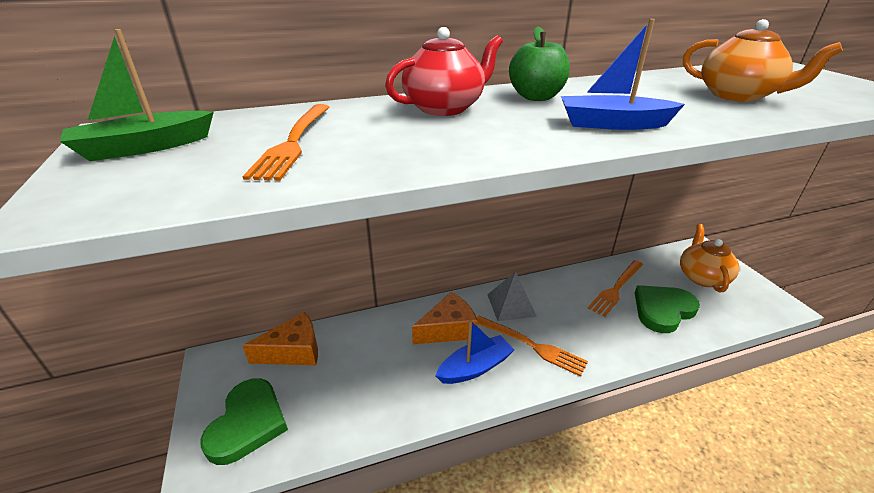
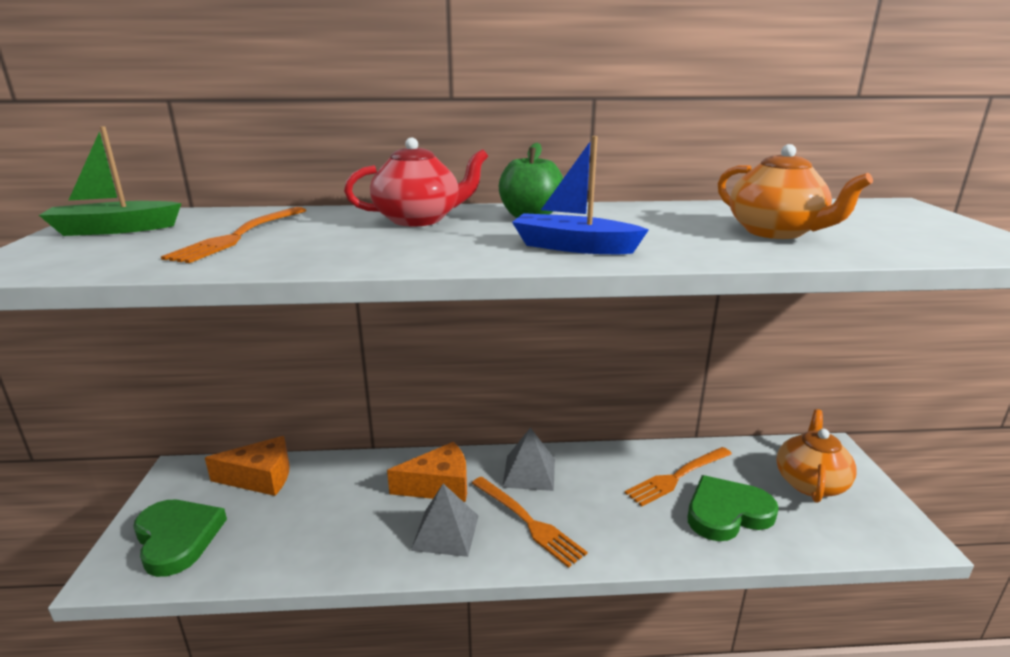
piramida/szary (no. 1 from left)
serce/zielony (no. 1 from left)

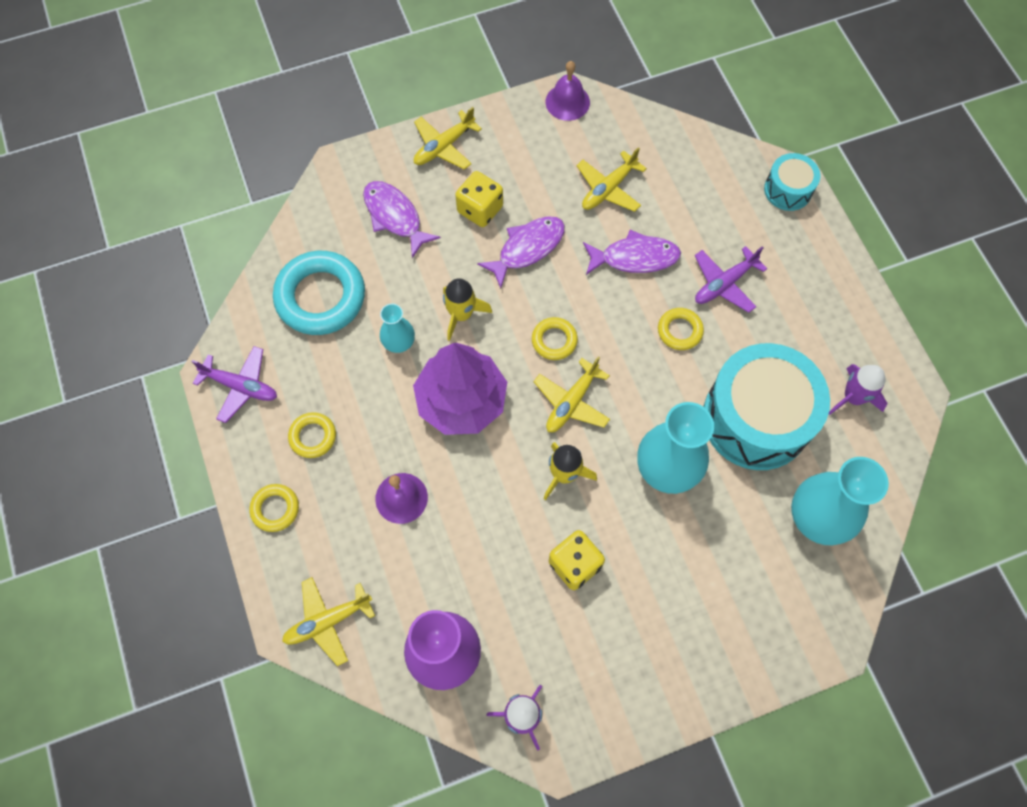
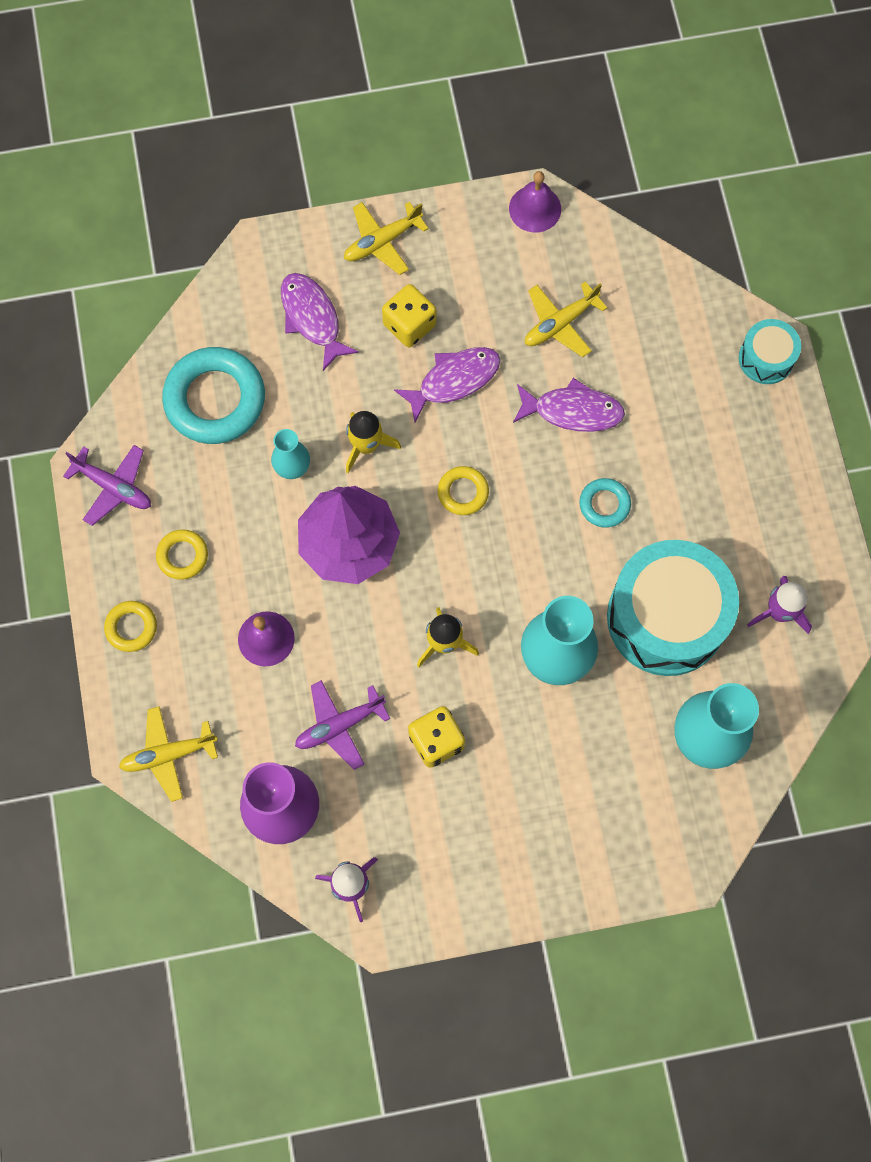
samolot/żółty (no. 3 from left in the first image)
samolot/fioletowy (no. 2 from left)
pierścień/turkusowy (no. 2 from left)

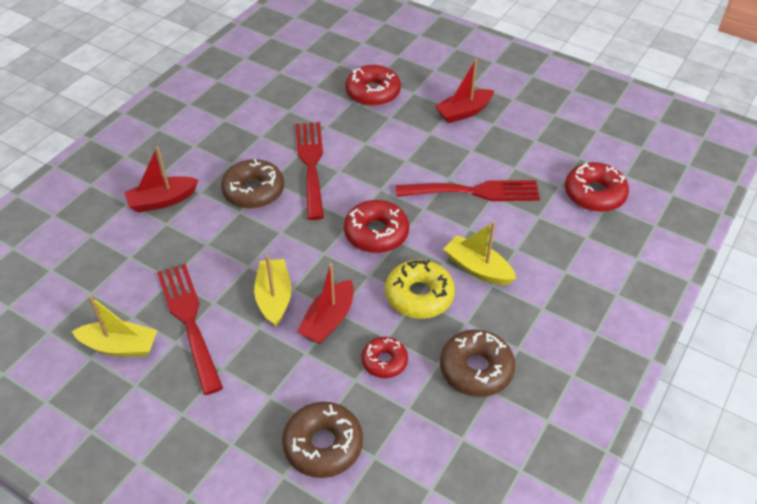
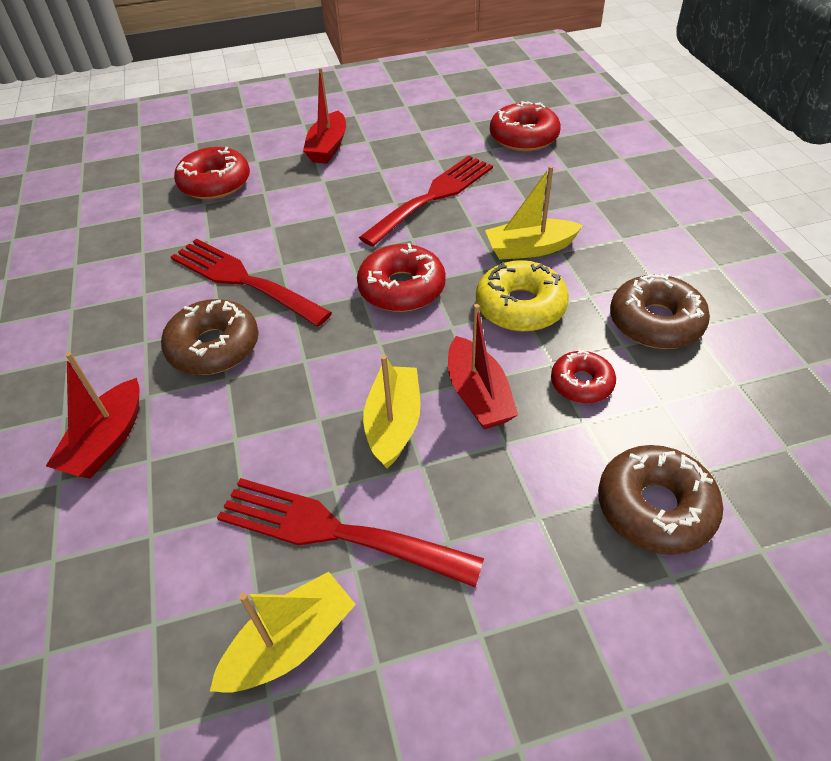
łódka/żółty (no. 2 from left)

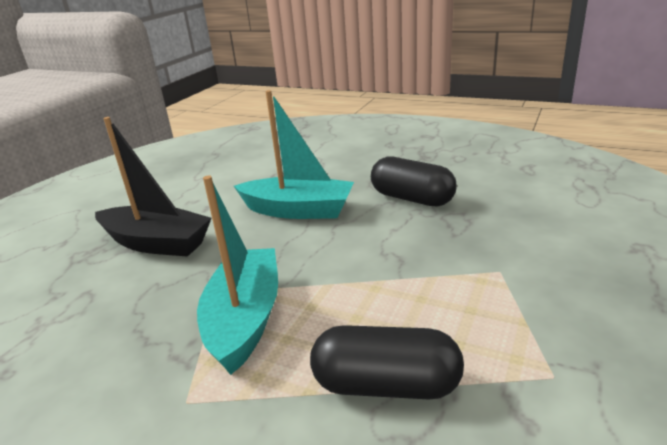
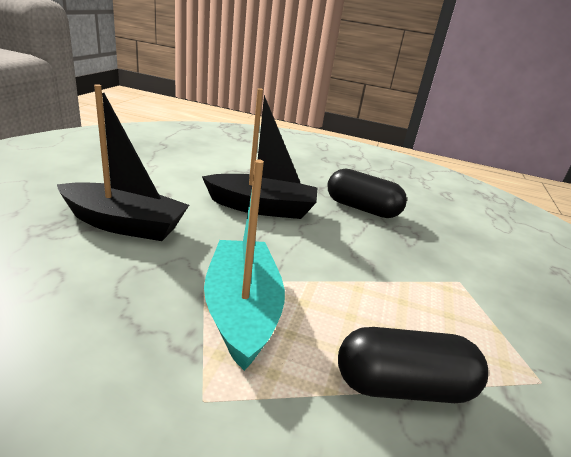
łódka/czarny (no. 2 from left)

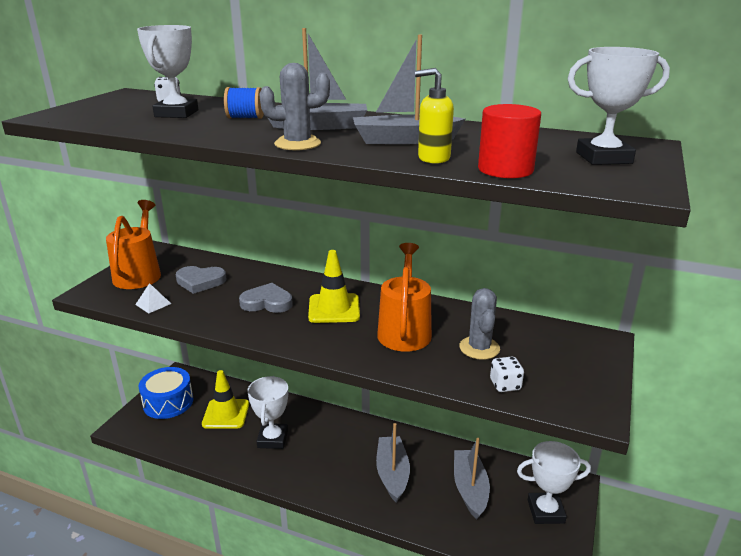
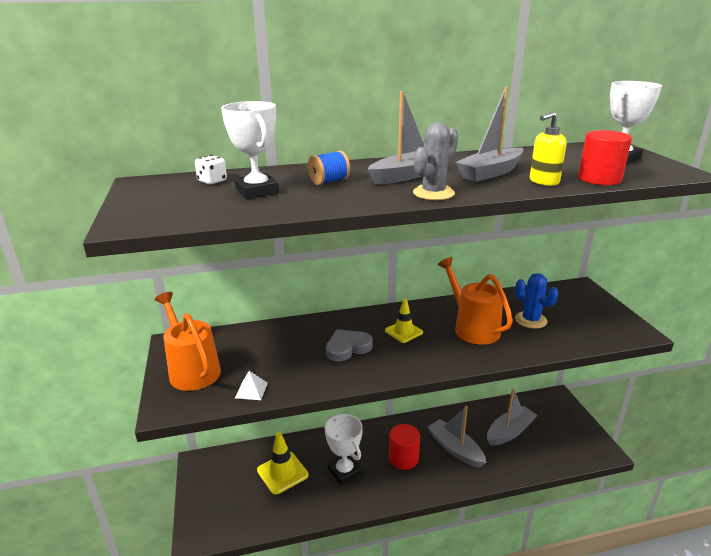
bęben/niebieski
serce/szary (no. 1 from left in the first image)
kostka do gry/biały (no. 2 from left in the first image)
puchar/biały (no. 3 from left in the first image)
walec/czerwony (no. 1 from left)
kaktus/niebieski
łódka/szary (no. 4 from left)
pachołek/żółty (no. 2 from left)

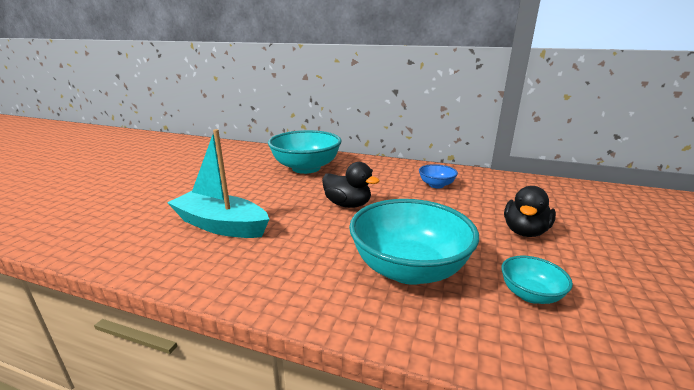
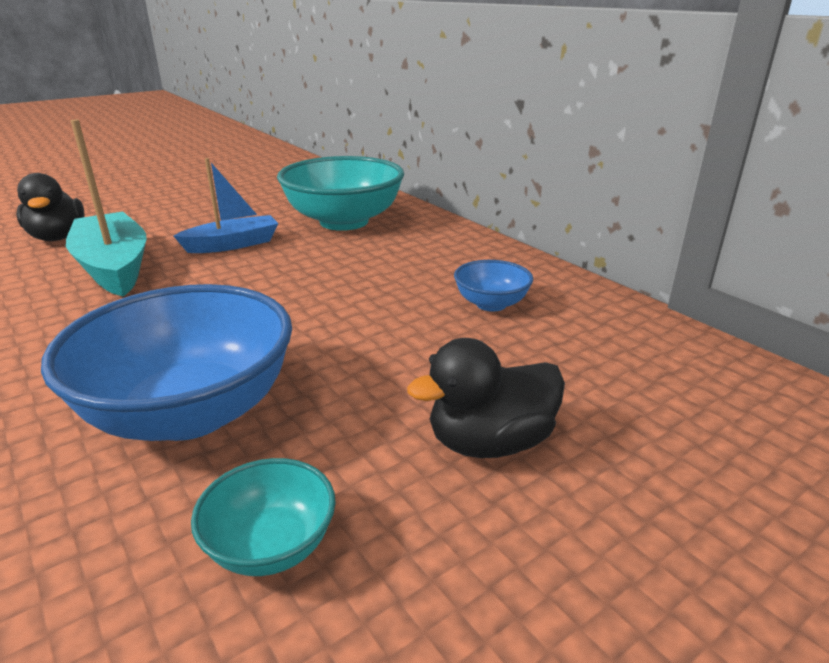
łódka/niebieski
kaczka/czarny (no. 1 from left)
miska/niebieski (no. 1 from left)

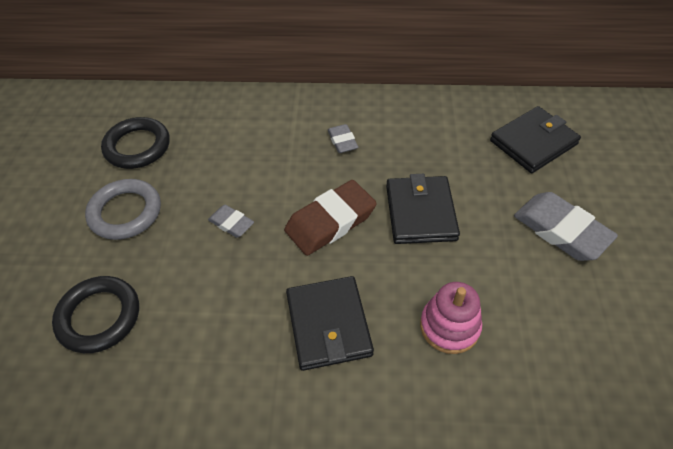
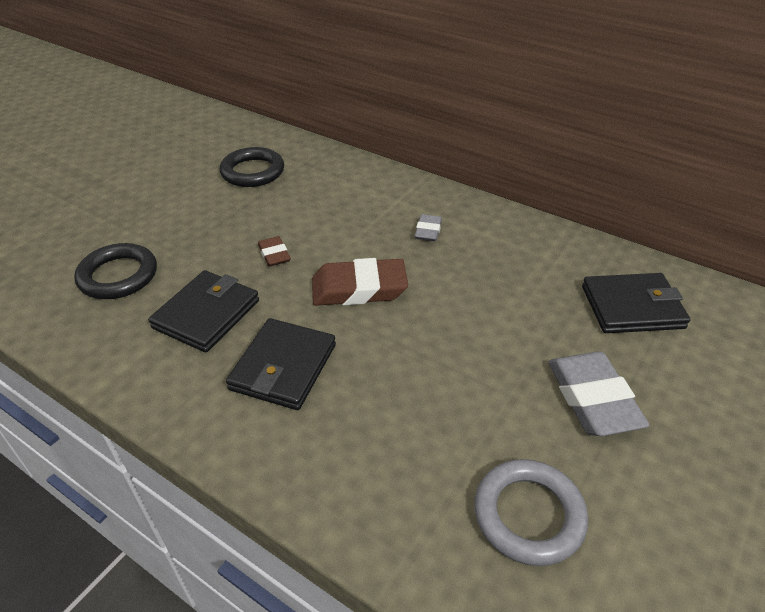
zabawka nakładanka/różowy
pierścień/szary
portfel/czarny (no. 1 from left)
gumka do mazania/brązowy (no. 1 from left)

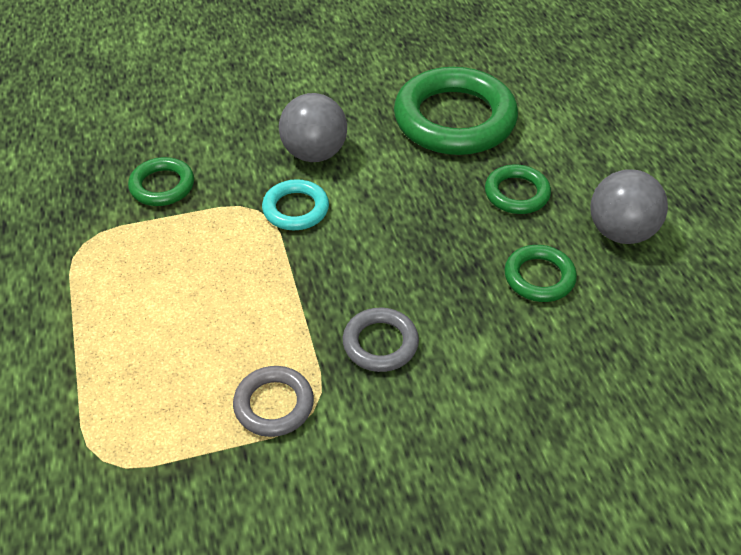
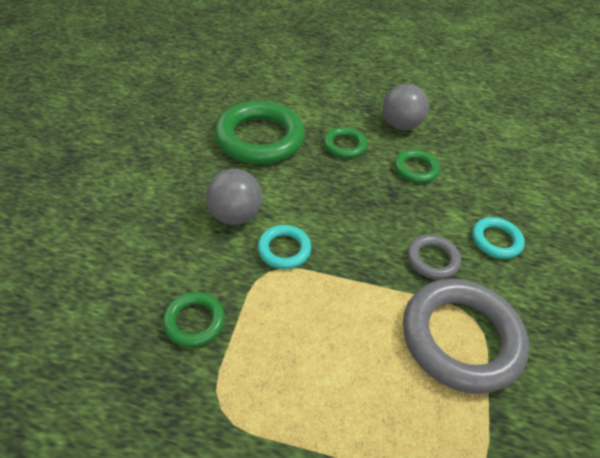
pierścień/turkusowy (no. 2 from left)
pierścień/szary (no. 2 from left)

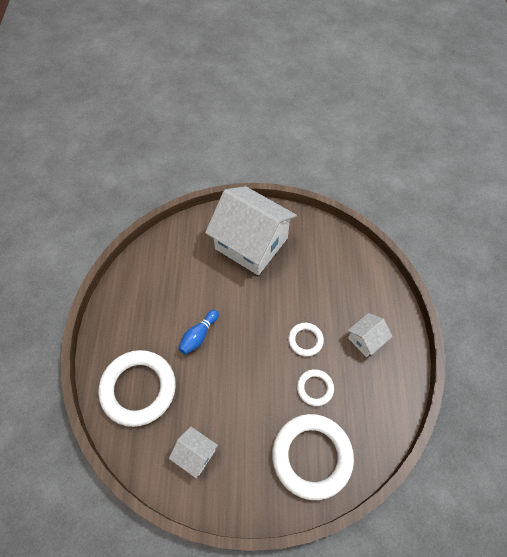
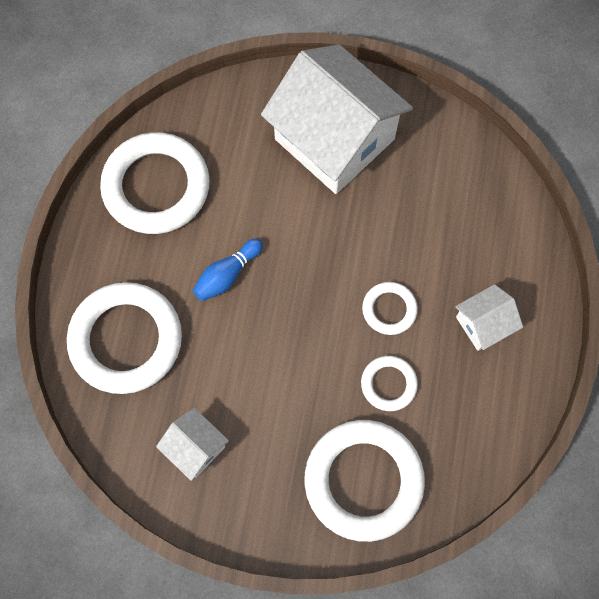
pierścień/biały (no. 2 from left)

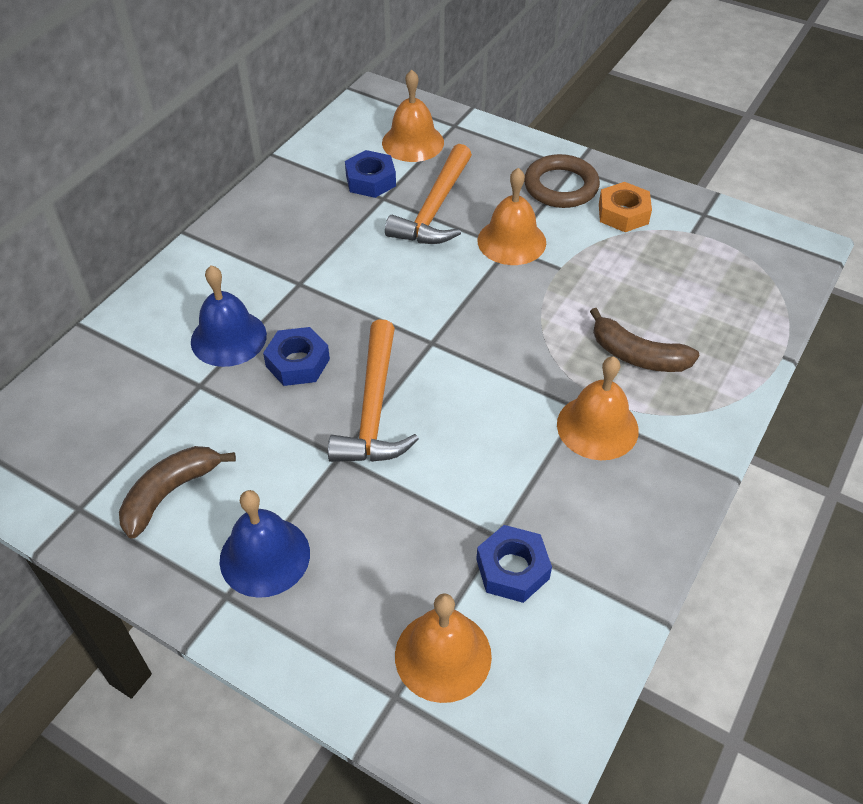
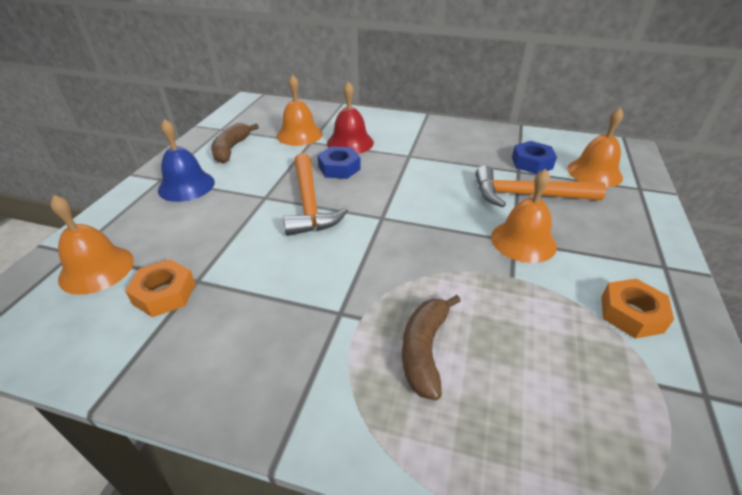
pierścień/brązowy
dzwonek/pomarańczowy (no. 2 from left)
dzwonek/czerwony
nakrętka/pomarańczowy (no. 1 from left)
banan/brązowy (no. 1 from left)
młotek/pomarańczowy (no. 1 from left)

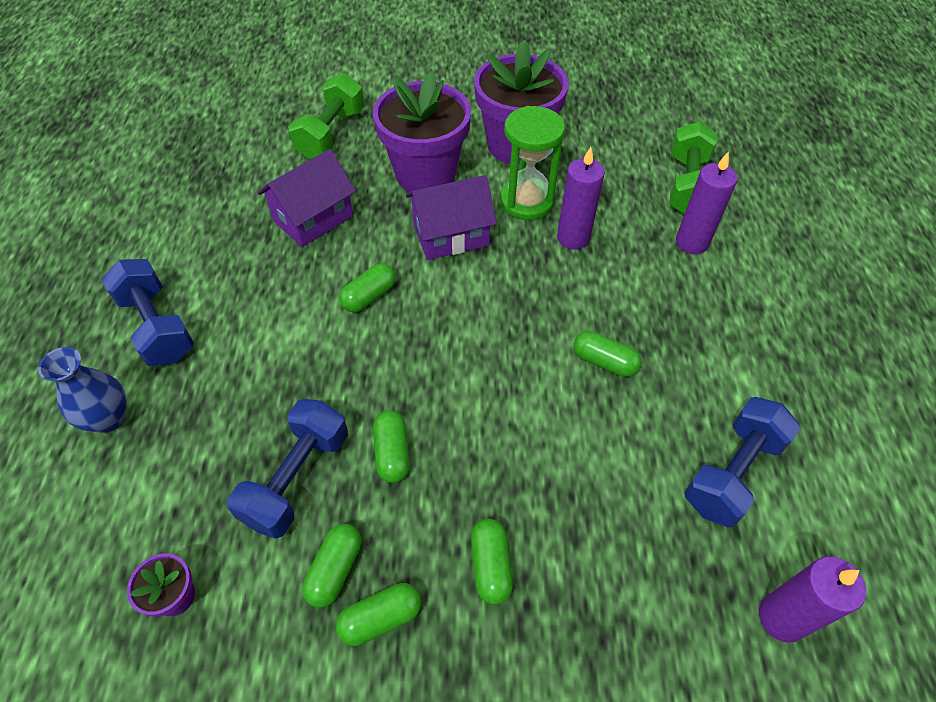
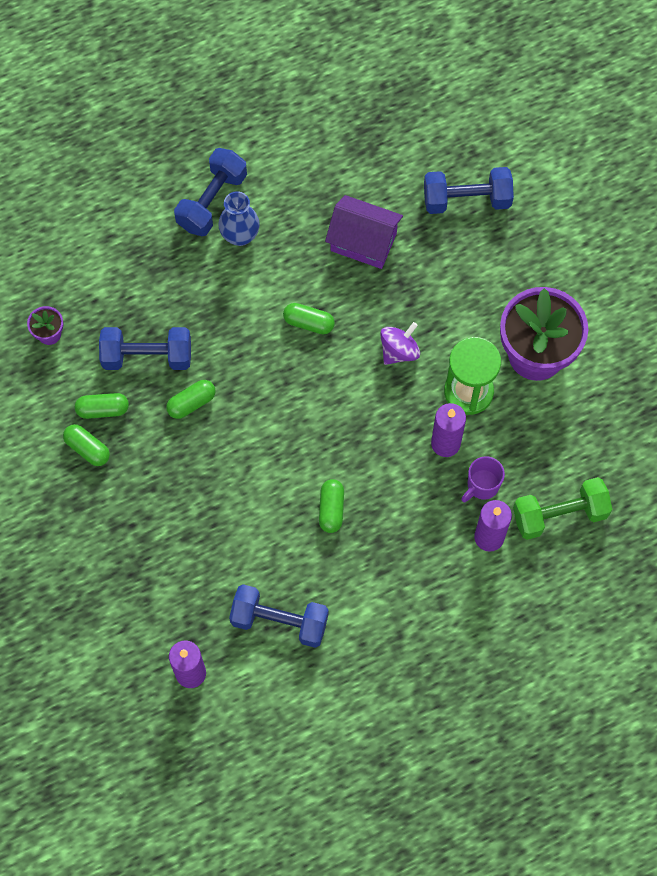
doniczka/fioletowy (no. 2 from left in the first image)
kapsułka/zielony (no. 5 from left in the first image)
kubek/fioletowy
wazon/niebieski
bączek/fioletowy
hantel/niebieski (no. 4 from left)

